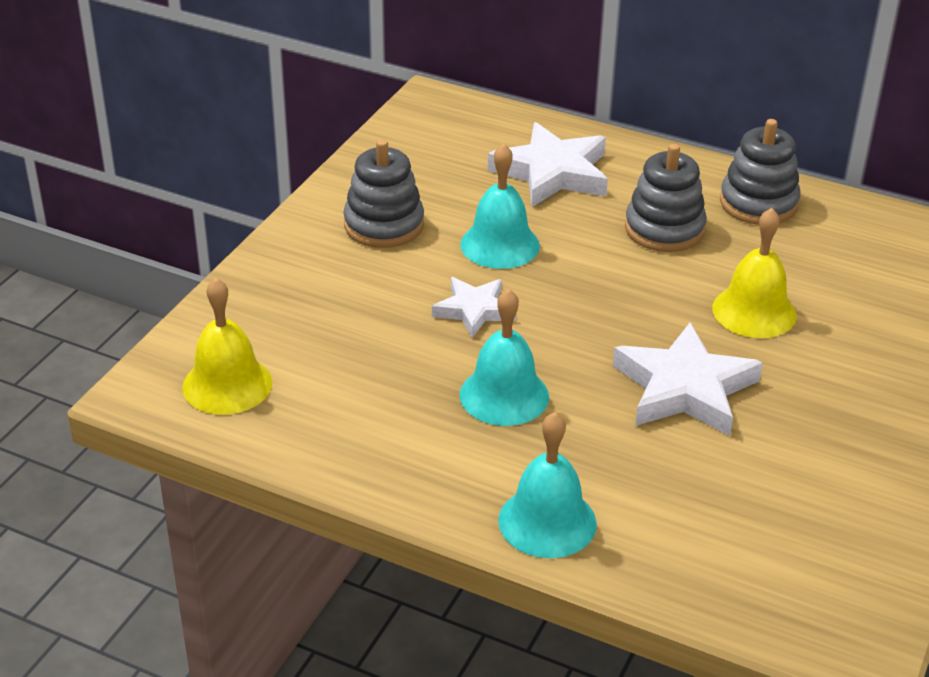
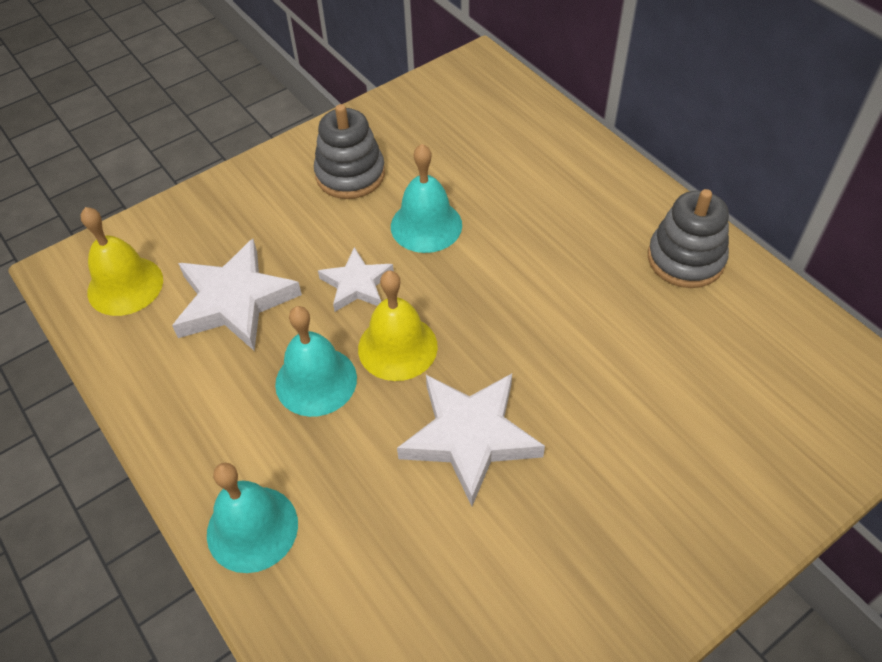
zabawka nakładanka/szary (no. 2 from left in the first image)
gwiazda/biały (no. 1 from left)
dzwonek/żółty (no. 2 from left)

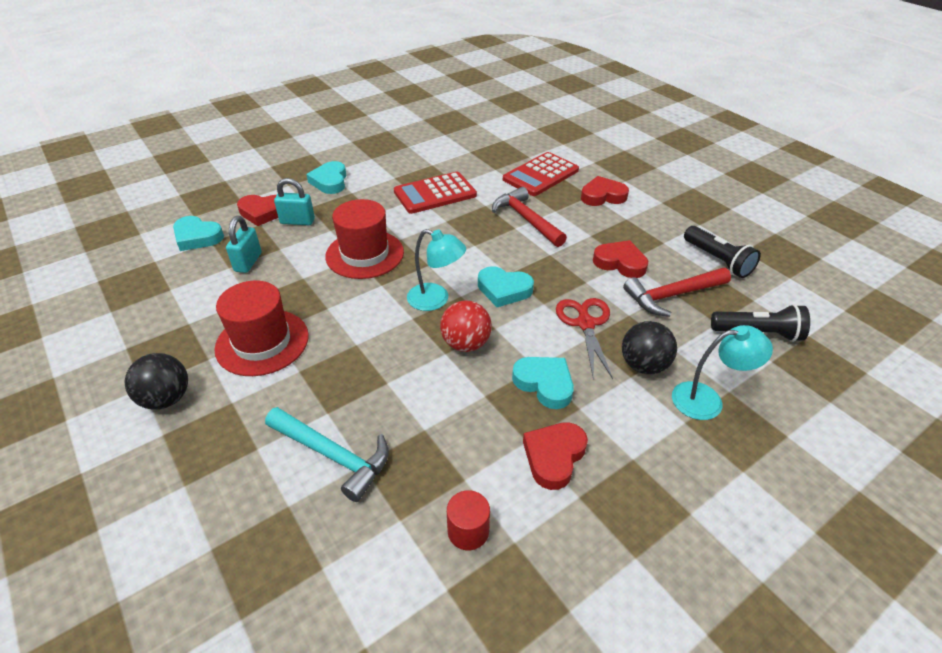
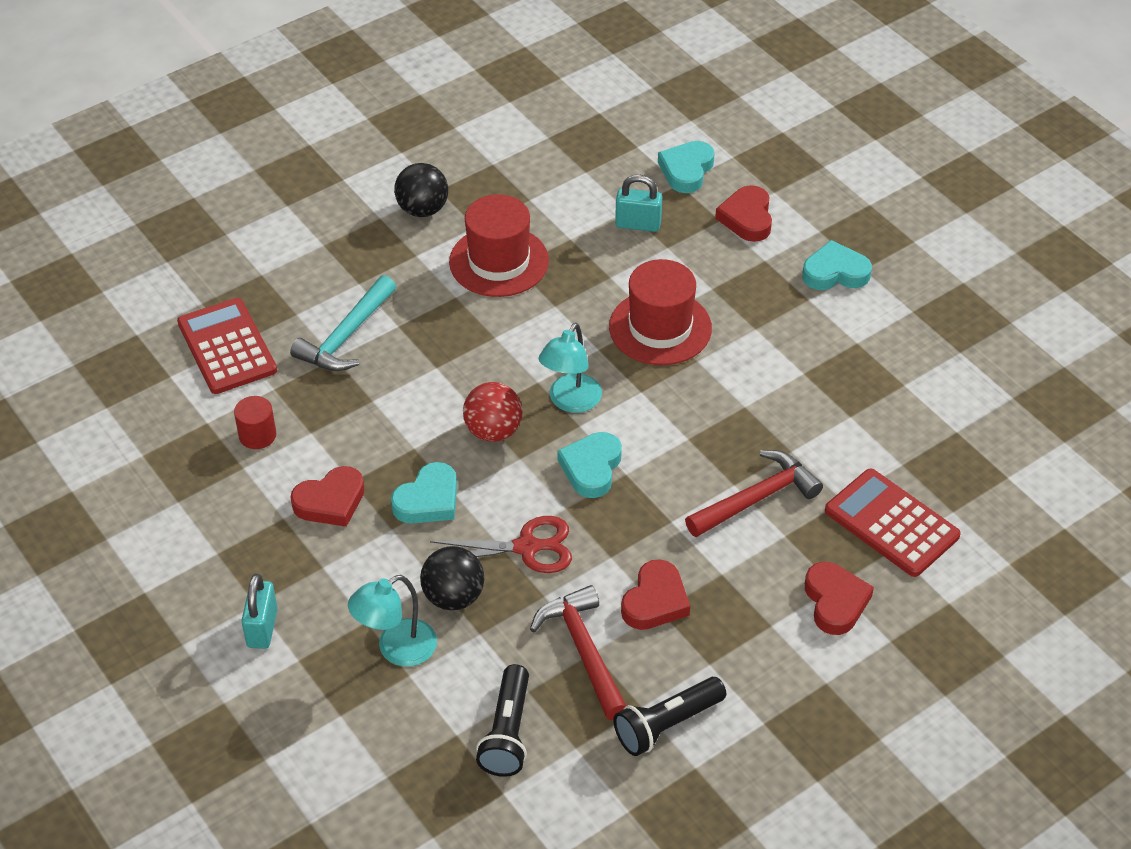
kłódka/turkusowy (no. 1 from left)
kalkulator/czerwony (no. 1 from left)
serce/czerwony (no. 1 from left)
lampka/turkusowy (no. 1 from left)

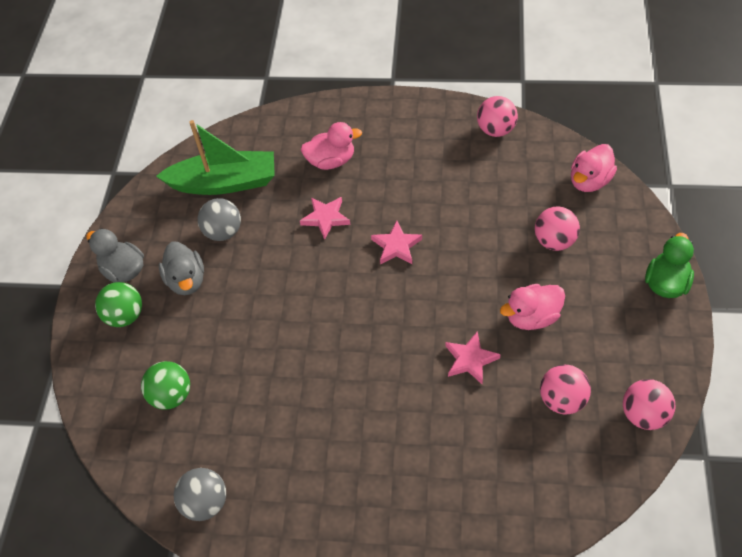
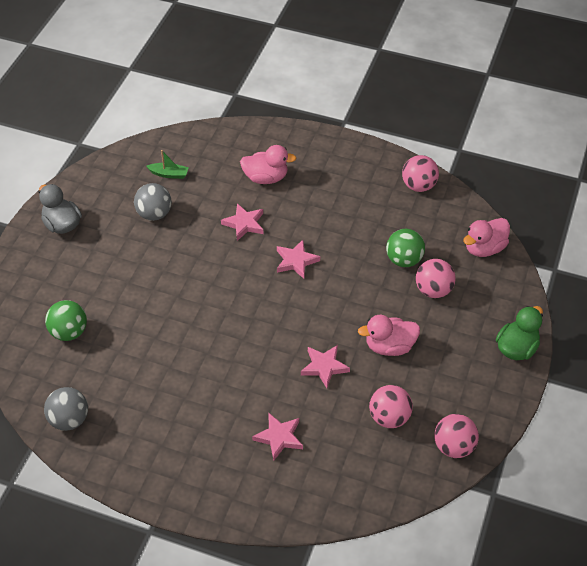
kaczka/szary (no. 2 from left in the first image)
gwiazda/różowy (no. 2 from left)
piłka/zielony (no. 2 from left)
łódka/zielony

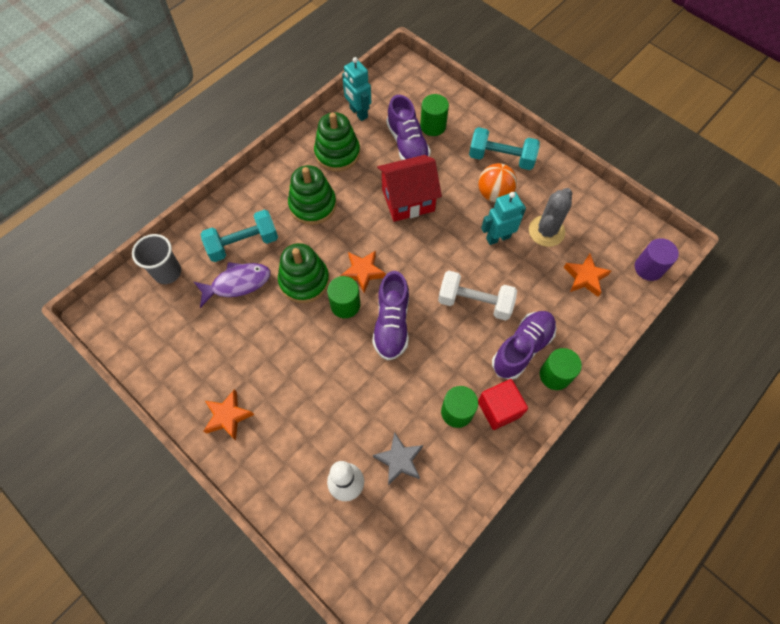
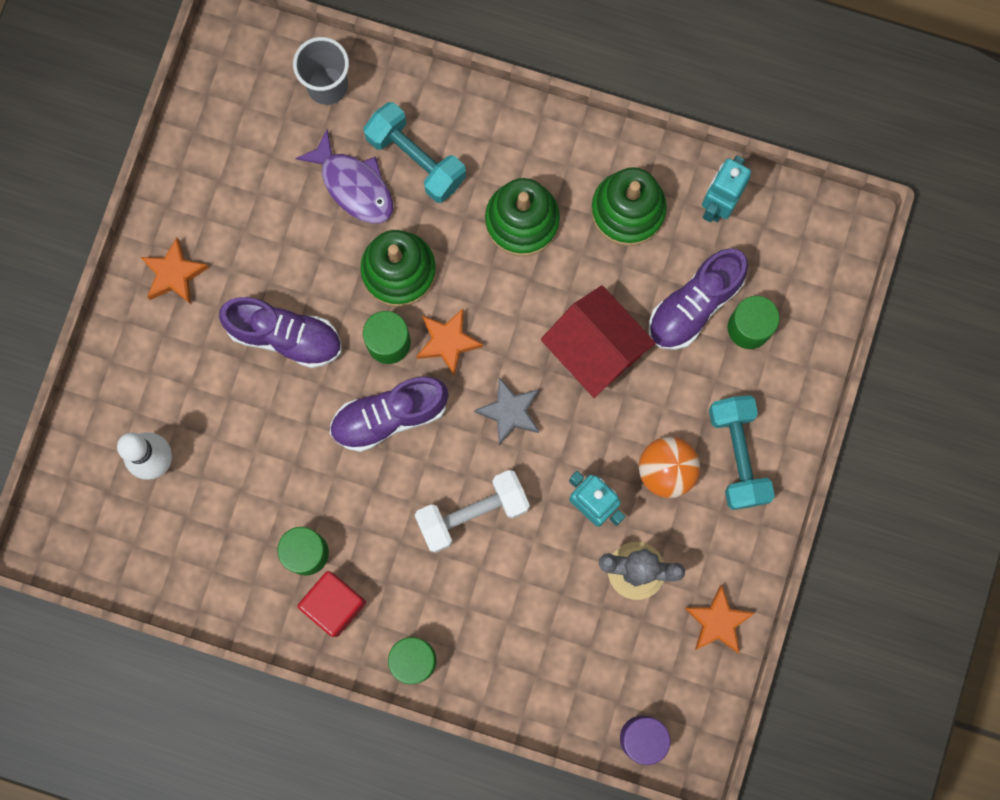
gwiazda/szary
but/fioletowy (no. 1 from left)
gwiazda/pomarańczowy (no. 3 from left)
hantel/biały

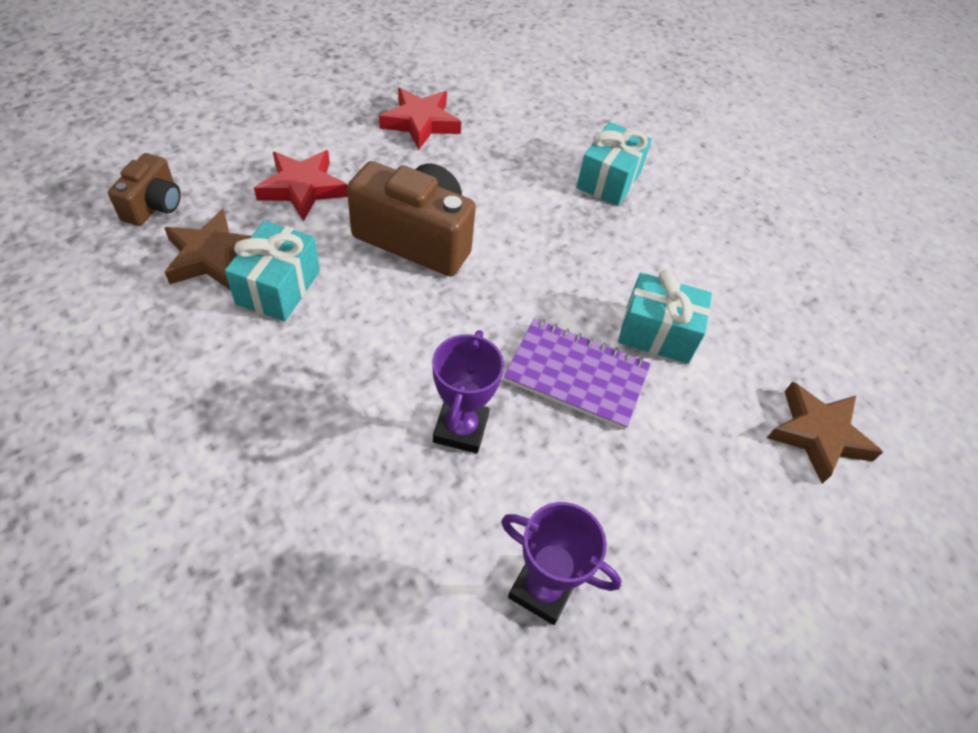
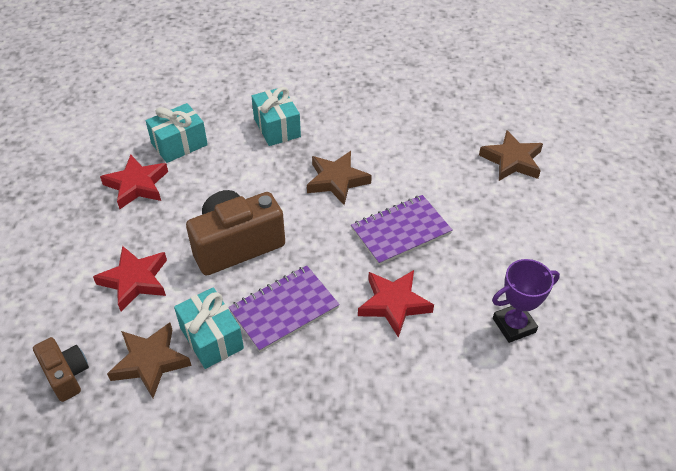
zeszyt/fioletowy (no. 1 from left)
gwiazda/brązowy (no. 2 from left)
prezent/turkusowy (no. 1 from left)
gwiazda/czerwony (no. 3 from left)

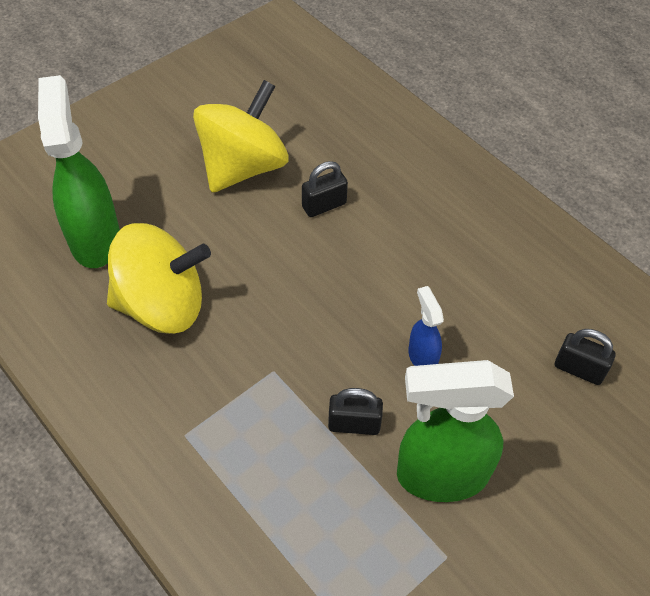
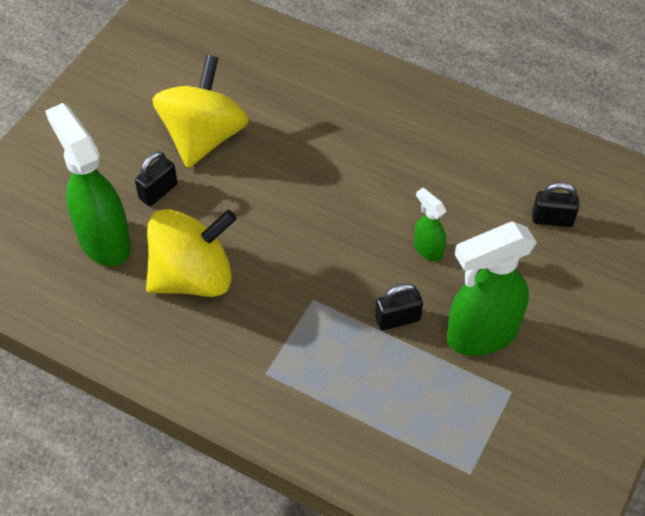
kłódka/czarny (no. 1 from left)
spryskiwacz/zielony (no. 2 from left)

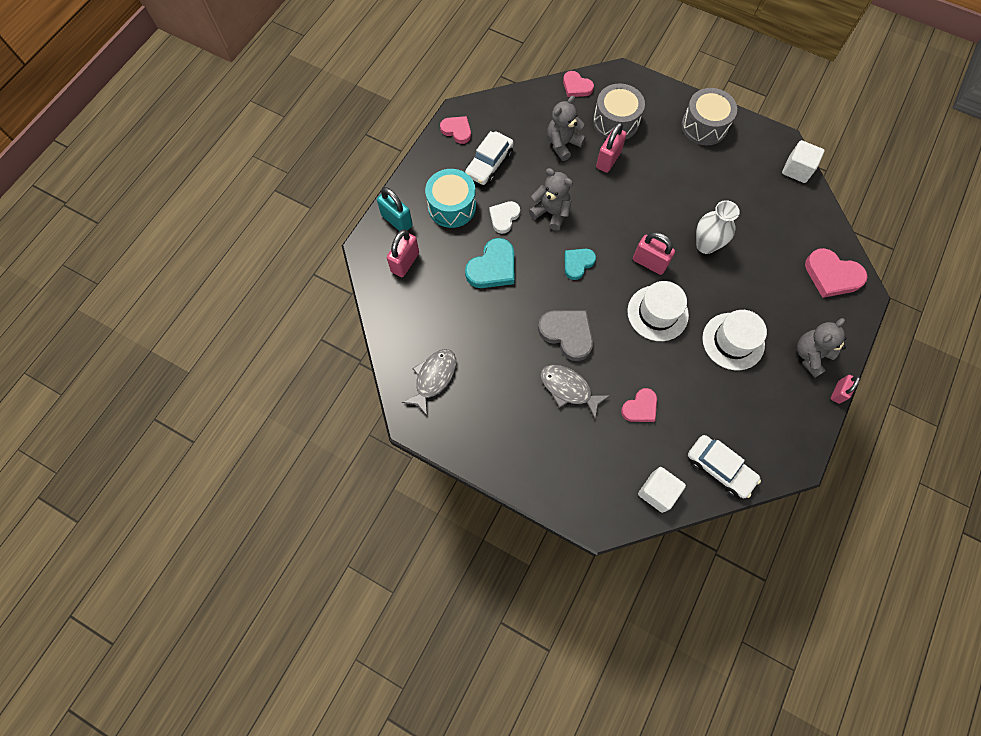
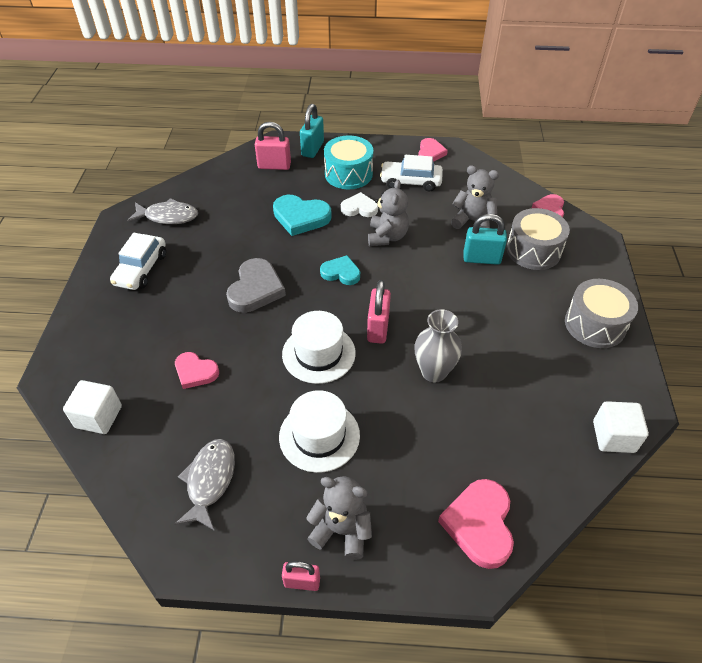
ryba/szary (no. 2 from left)
samochód/biały (no. 1 from left)
kłódka/turkusowy (no. 2 from left)
wazon/szary

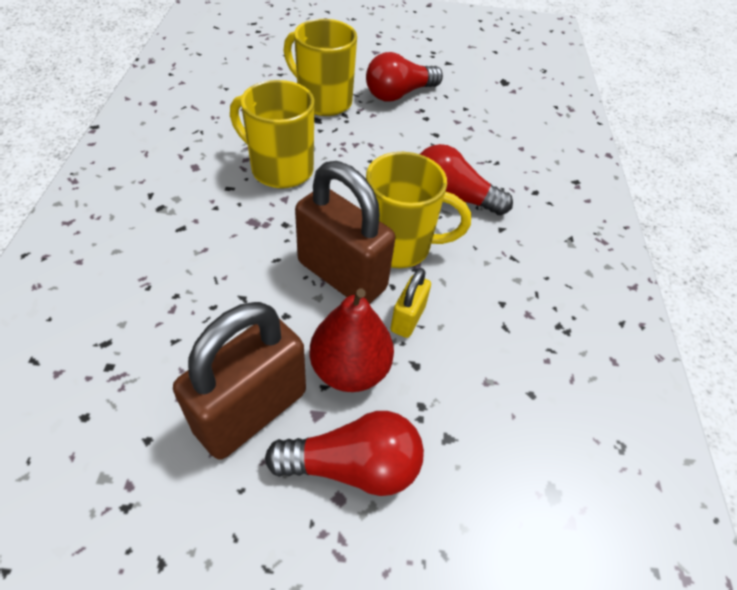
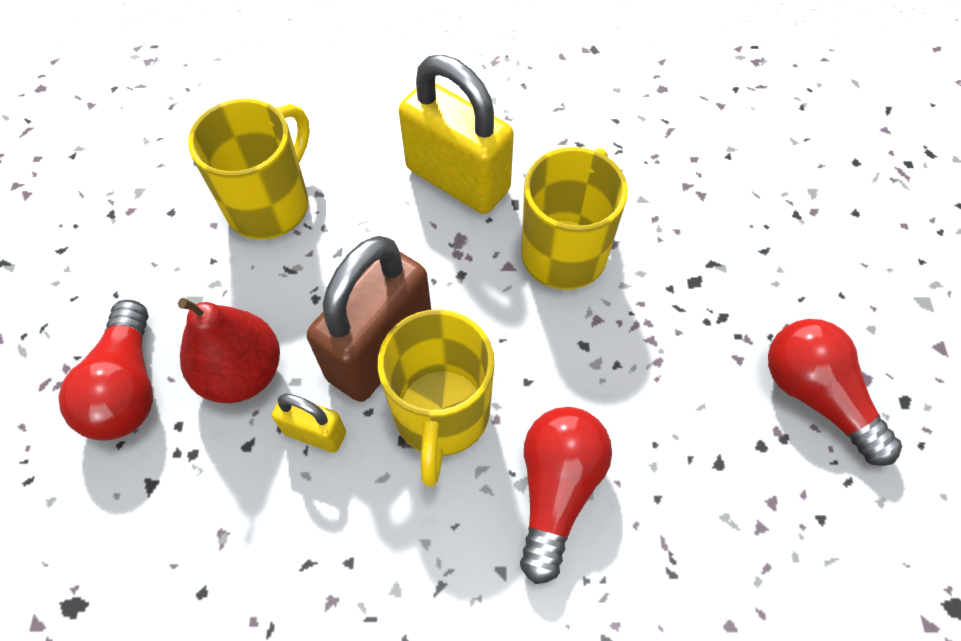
kłódka/brązowy (no. 1 from left in the first image)
kłódka/żółty (no. 2 from left)
kubek/żółty (no. 1 from left)

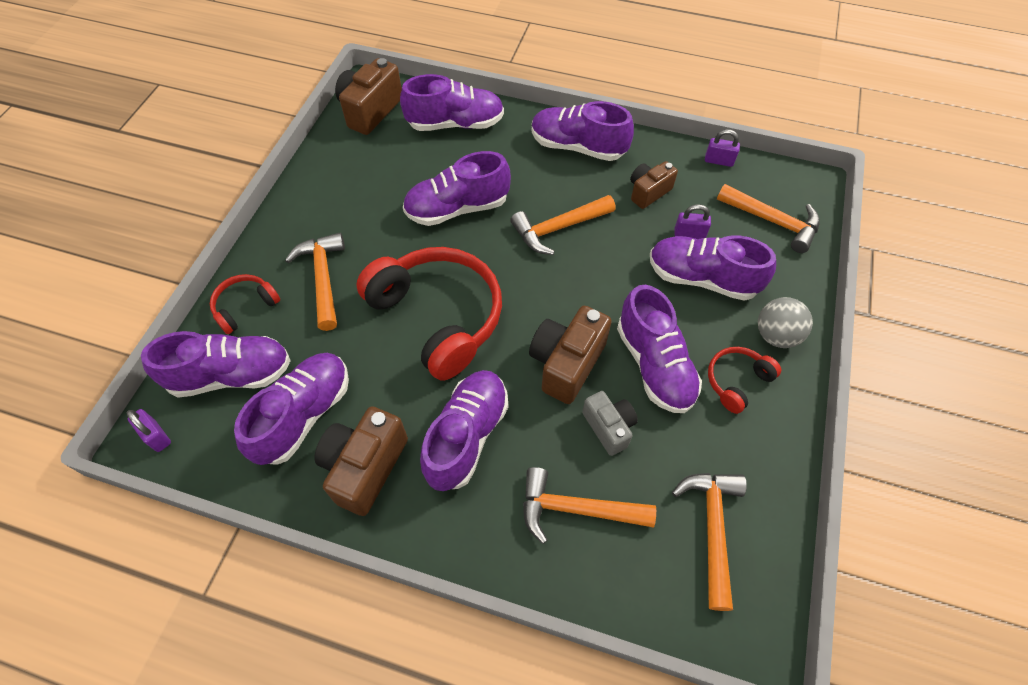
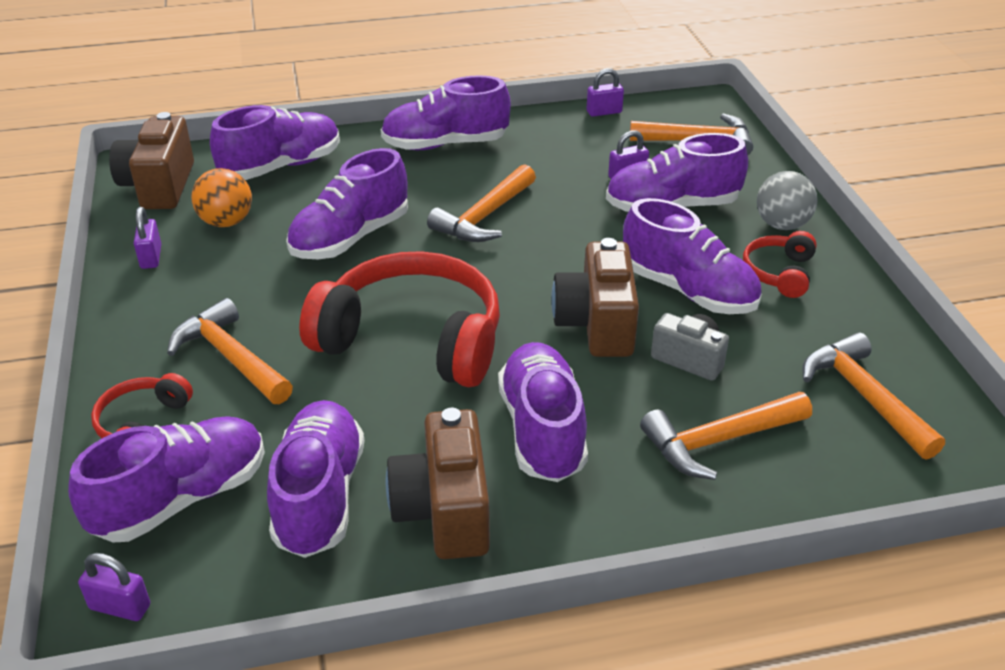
aparat fotograficzny/brązowy (no. 4 from left in the first image)
kłódka/fioletowy (no. 2 from left)
piłka/pomarańczowy

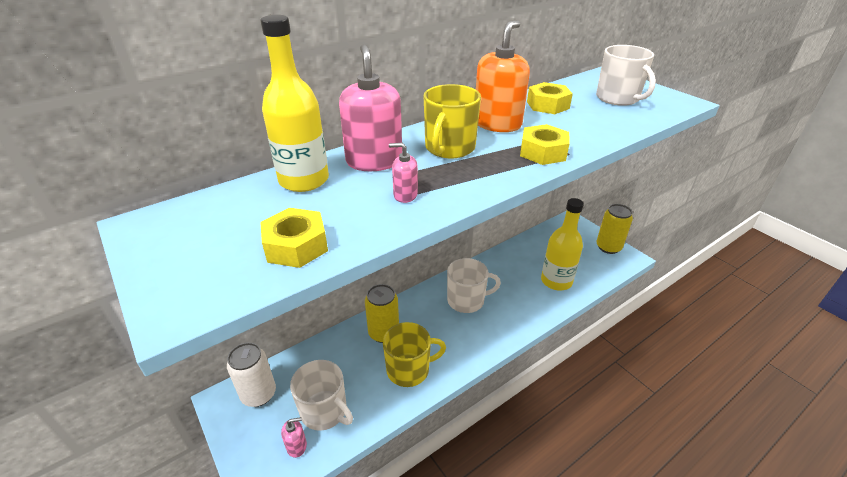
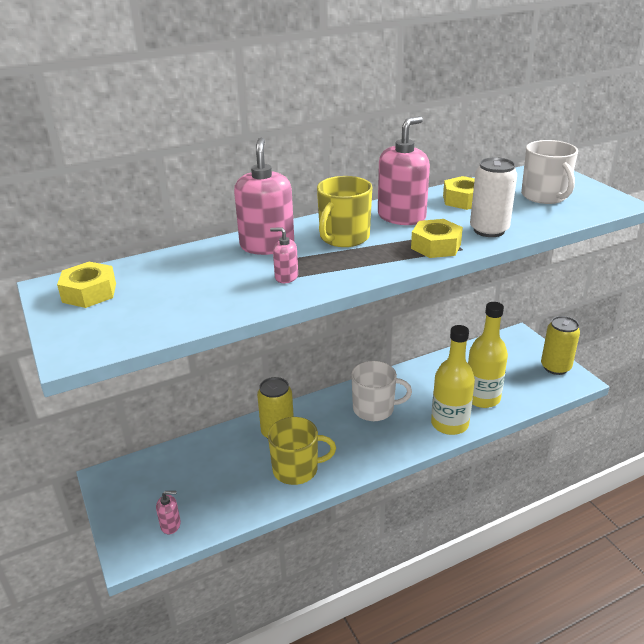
kubek/biały (no. 1 from left in the first image)
puszka/biały
butelka/żółty (no. 1 from left)
nakrętka/żółty (no. 1 from left)
dozownik mydła/różowy (no. 4 from left)

